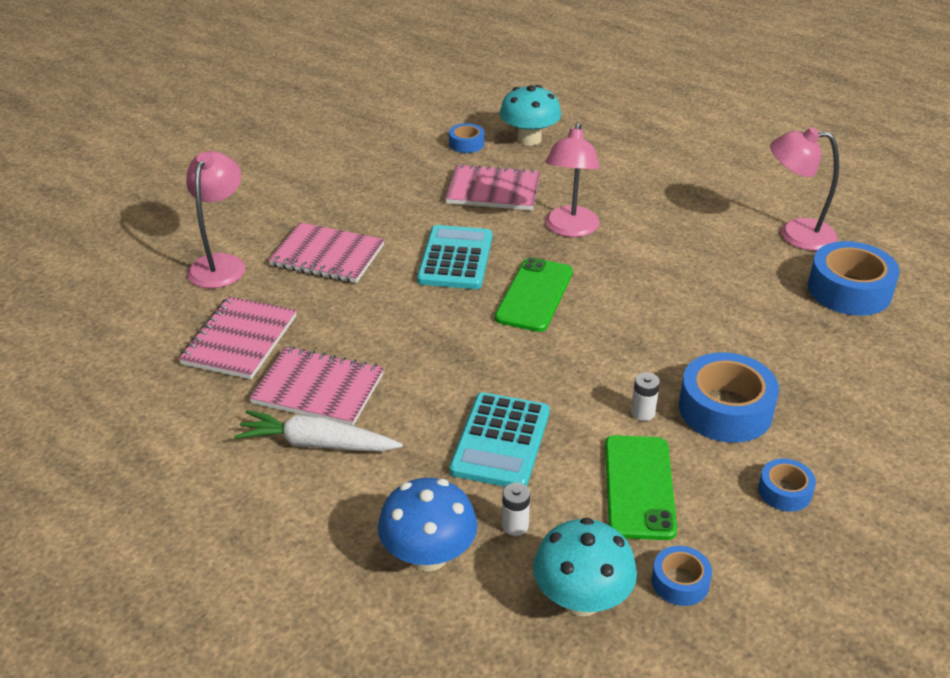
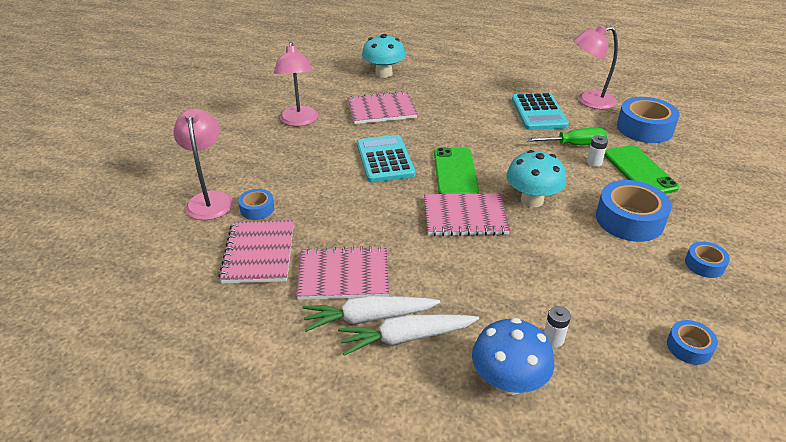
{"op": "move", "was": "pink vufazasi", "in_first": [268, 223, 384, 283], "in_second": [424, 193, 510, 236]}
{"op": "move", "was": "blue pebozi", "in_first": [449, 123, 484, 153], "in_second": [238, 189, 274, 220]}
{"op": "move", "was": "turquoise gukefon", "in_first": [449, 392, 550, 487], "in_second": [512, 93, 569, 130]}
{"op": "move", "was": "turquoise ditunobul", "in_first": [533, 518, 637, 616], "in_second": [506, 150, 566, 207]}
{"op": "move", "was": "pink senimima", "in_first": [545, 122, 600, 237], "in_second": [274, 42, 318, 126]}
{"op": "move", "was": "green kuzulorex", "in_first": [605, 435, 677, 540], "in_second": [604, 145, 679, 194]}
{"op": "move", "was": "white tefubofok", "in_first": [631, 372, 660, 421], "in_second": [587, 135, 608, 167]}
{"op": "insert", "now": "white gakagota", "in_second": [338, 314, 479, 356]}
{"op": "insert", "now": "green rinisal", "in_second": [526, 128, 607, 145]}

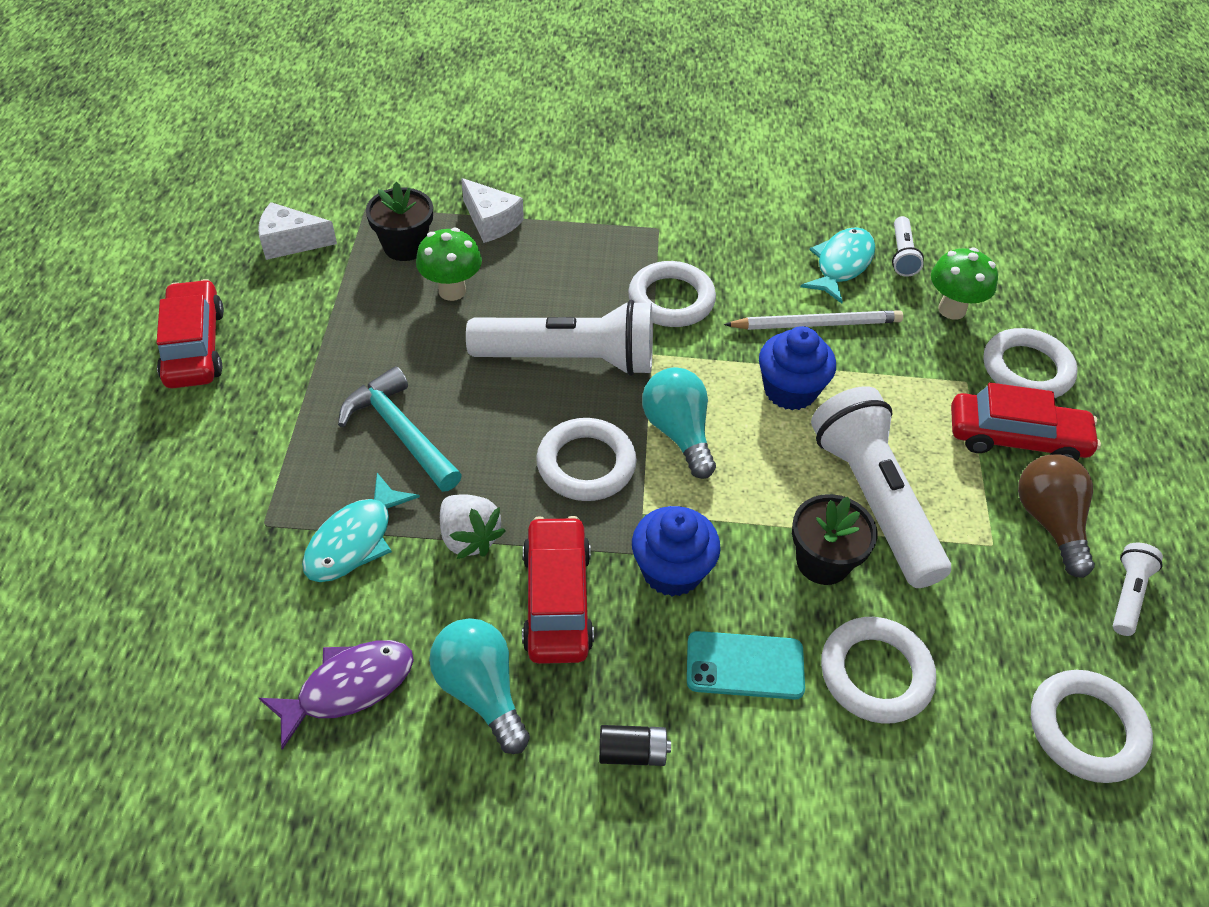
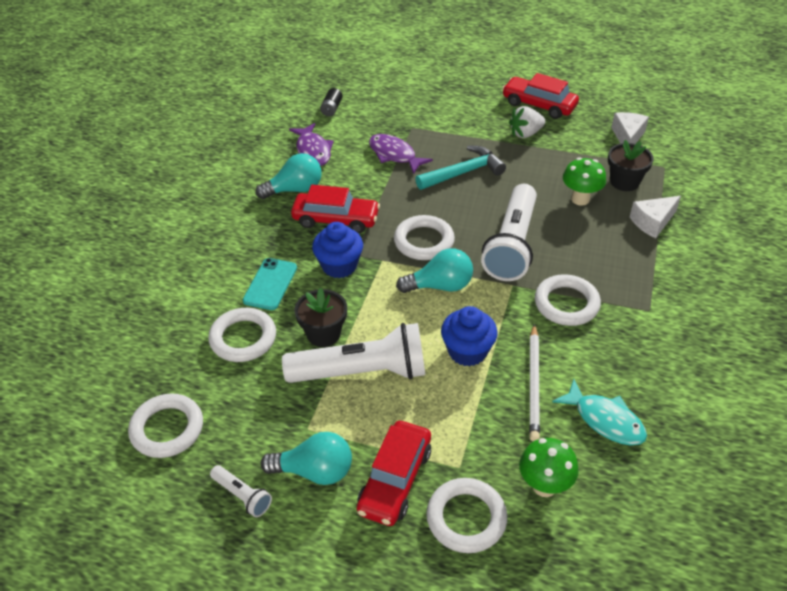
{"op": "rotate", "was": "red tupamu", "in_first": [157, 279, 224, 388], "in_second": [502, 73, 579, 119], "clockwise": -150}
{"op": "recolor", "was": "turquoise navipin", "now": "purple navipin", "in_first": [302, 473, 420, 582], "in_second": [369, 134, 433, 174]}
{"op": "move", "was": "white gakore", "in_first": [440, 494, 505, 559], "in_second": [509, 106, 546, 138]}
{"op": "move", "was": "black tefubofok", "in_first": [599, 725, 671, 766], "in_second": [320, 88, 343, 116]}
{"op": "delete", "was": "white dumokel", "in_first": [892, 216, 924, 276]}
{"op": "recolor", "was": "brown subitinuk", "now": "turquoise subitinuk", "in_first": [1018, 454, 1095, 578], "in_second": [261, 432, 352, 485]}

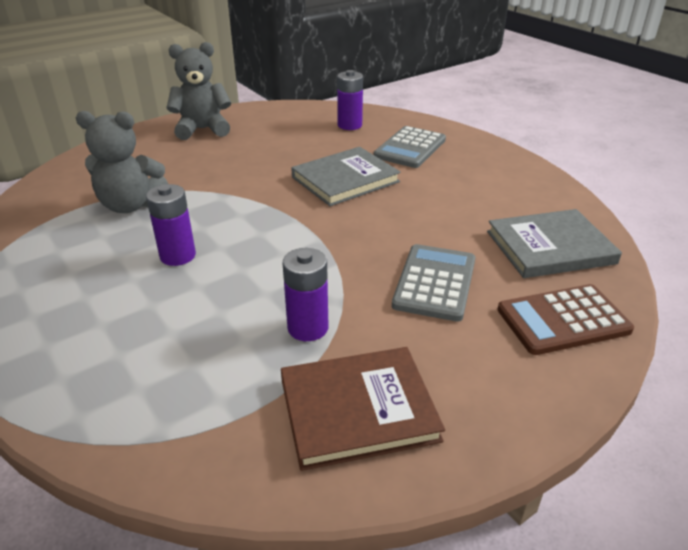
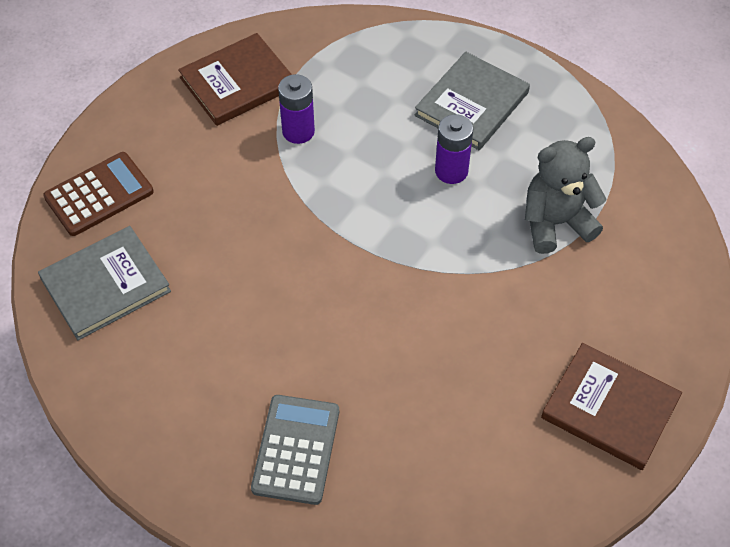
{"op": "replace", "was": "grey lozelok", "now": "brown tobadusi", "in_first": [166, 42, 231, 140], "in_second": [541, 343, 682, 470]}
{"op": "move", "was": "grey tobadusi", "in_first": [291, 147, 401, 206], "in_second": [414, 52, 530, 150]}
{"op": "delete", "was": "purple tefubofok", "in_first": [337, 70, 363, 130]}
{"op": "delete", "was": "grey gukefon", "in_first": [392, 244, 475, 322]}

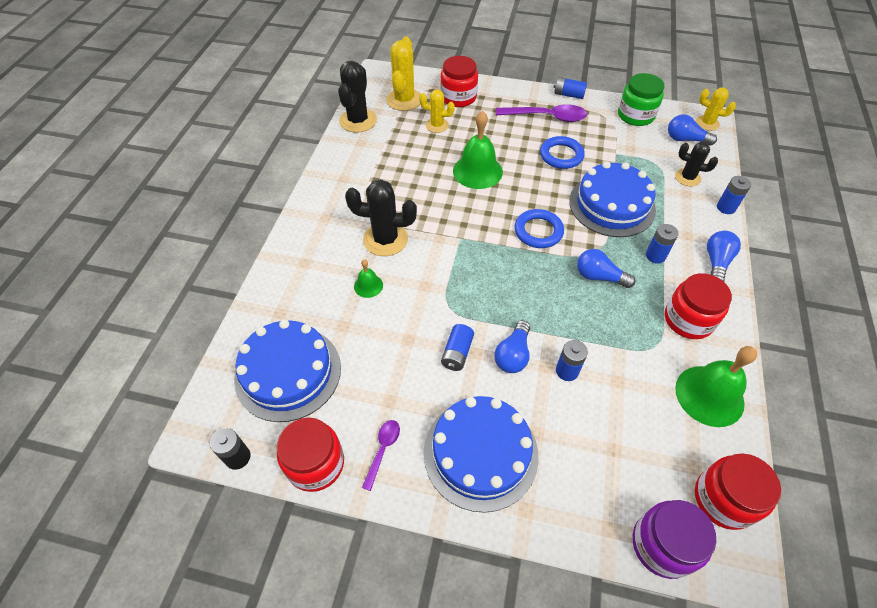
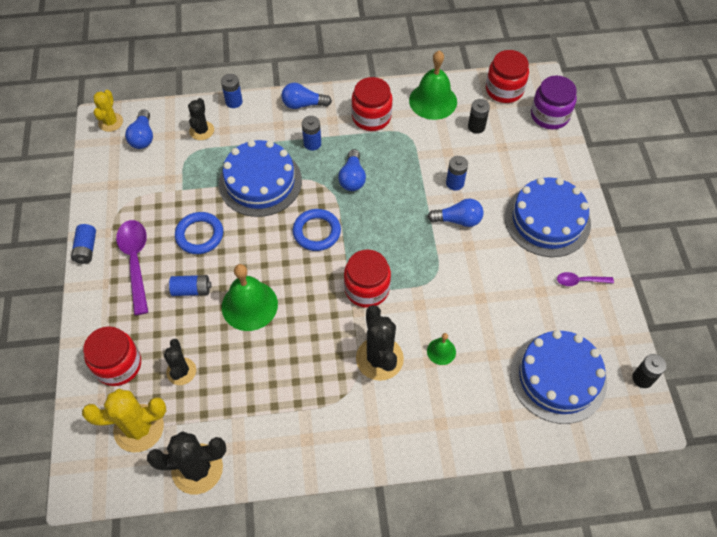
{"op": "move", "was": "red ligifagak", "in_first": [277, 417, 344, 492], "in_second": [344, 250, 391, 308]}
{"op": "recolor", "was": "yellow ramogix", "now": "black ramogix", "in_first": [419, 90, 455, 133], "in_second": [164, 339, 196, 385]}
{"op": "move", "was": "blue tefubofok", "in_first": [441, 324, 474, 371], "in_second": [169, 275, 211, 296]}
{"op": "delete", "was": "green ligifagak", "in_first": [618, 73, 665, 126]}
{"op": "insert", "now": "black tefubofok", "in_second": [468, 99, 490, 134]}

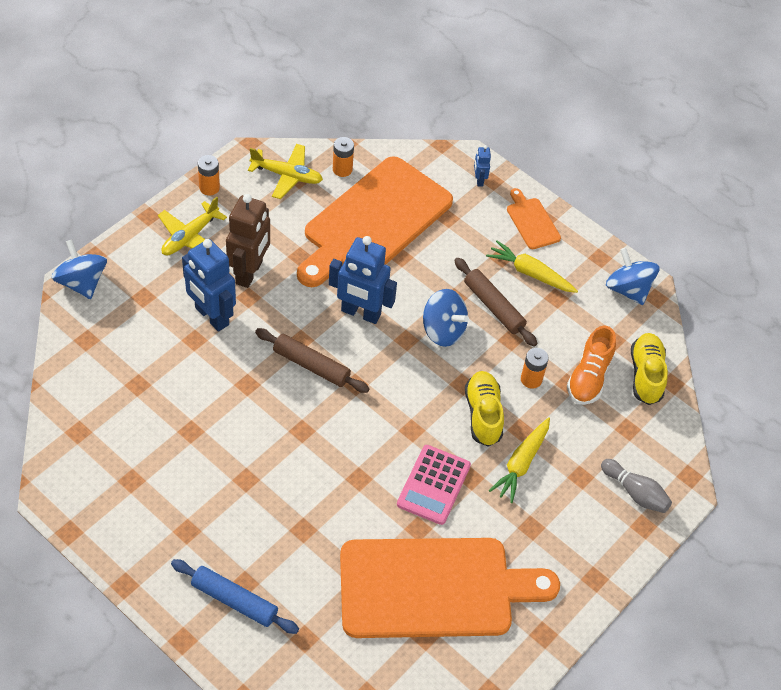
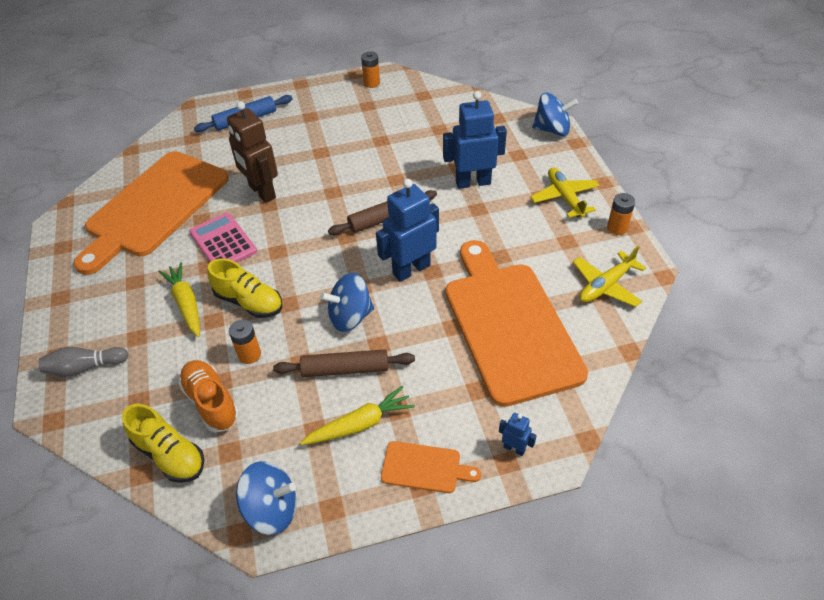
{"op": "move", "was": "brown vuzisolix", "in_first": [226, 194, 270, 288], "in_second": [227, 101, 278, 203]}
{"op": "move", "was": "orange tefubofok", "in_first": [333, 137, 354, 177], "in_second": [361, 51, 380, 88]}

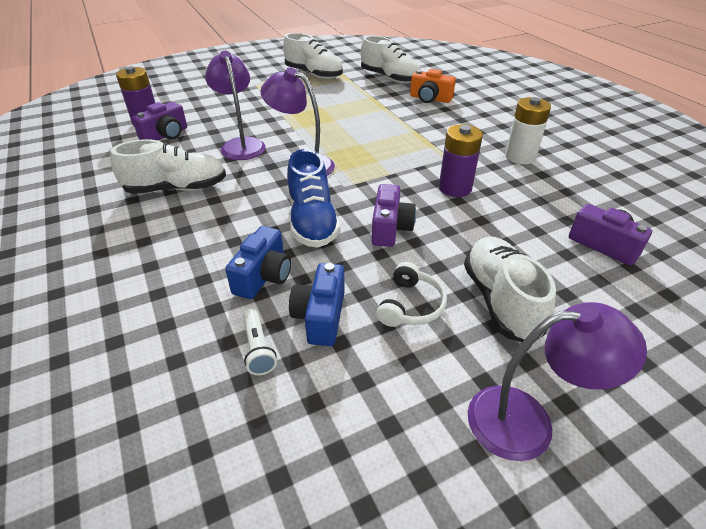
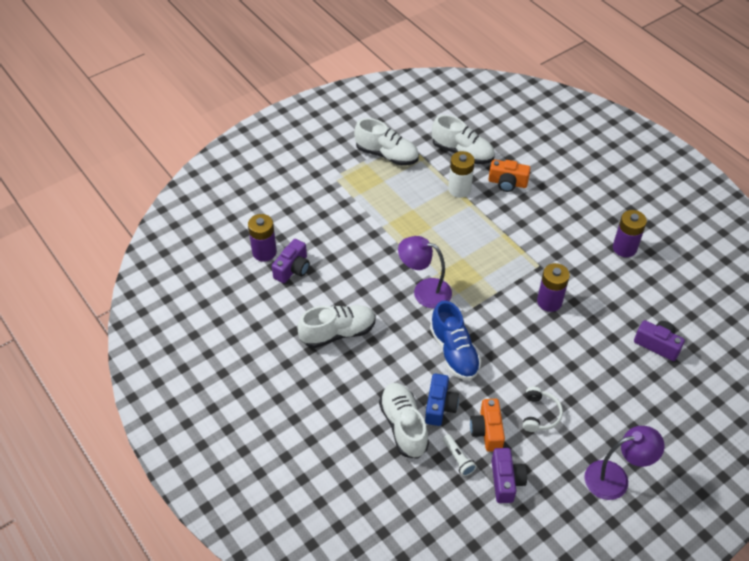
{"op": "delete", "was": "purple senimima", "in_first": [205, 51, 266, 160]}
{"op": "recolor", "was": "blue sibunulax", "now": "orange sibunulax", "in_first": [289, 263, 345, 346], "in_second": [470, 399, 505, 452]}
{"op": "move", "was": "purple sibunulax", "in_first": [372, 184, 416, 247], "in_second": [492, 448, 527, 503]}
{"op": "move", "was": "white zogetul", "in_first": [464, 237, 556, 342], "in_second": [379, 383, 429, 459]}
{"op": "move", "was": "white tefubofok", "in_first": [505, 97, 551, 164], "in_second": [448, 151, 475, 198]}
{"op": "insert", "now": "purple tefubofok", "in_second": [613, 210, 647, 257]}

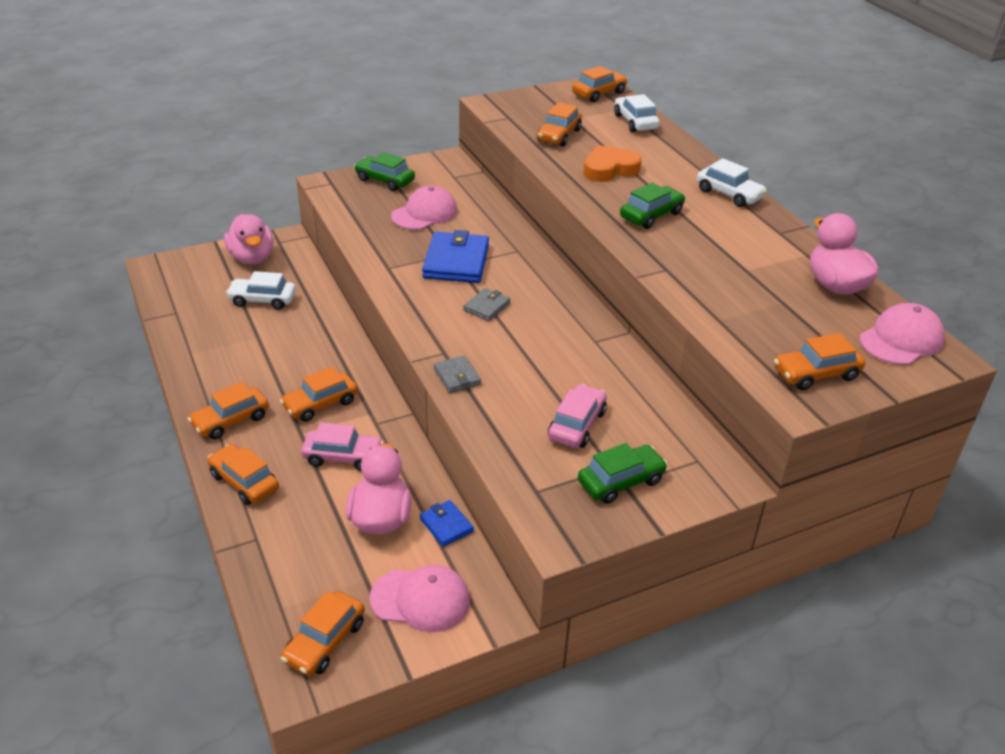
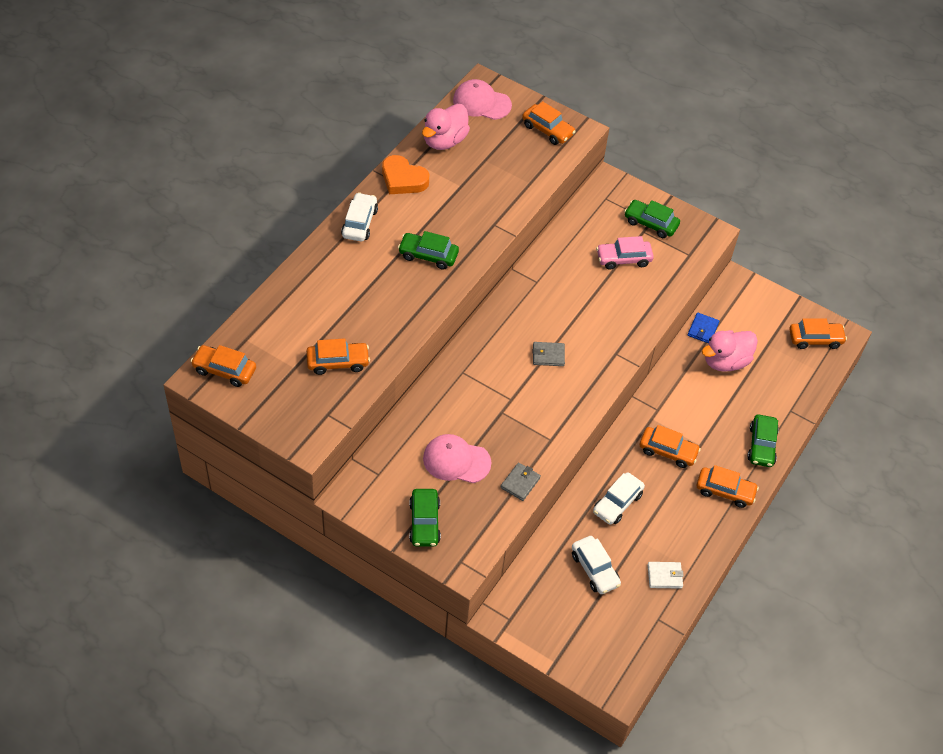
{"op": "recolor", "was": "orange tupamu", "now": "green tupamu", "in_first": [207, 444, 279, 505], "in_second": [747, 415, 779, 467]}
{"op": "delete", "was": "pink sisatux", "in_first": [224, 214, 273, 264]}
{"op": "delete", "was": "pink tupamu", "in_first": [301, 422, 384, 471]}
{"op": "delete", "was": "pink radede", "in_first": [370, 565, 470, 632]}
{"op": "delete", "was": "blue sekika", "in_first": [422, 230, 489, 283]}
{"op": "move", "was": "grey sekika", "in_first": [434, 355, 481, 393], "in_second": [501, 463, 541, 501]}
{"op": "move", "was": "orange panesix", "in_first": [583, 145, 642, 182], "in_second": [382, 155, 429, 194]}
{"op": "move", "was": "white tupamu", "in_first": [614, 94, 660, 132], "in_second": [593, 473, 645, 525]}
{"op": "insert", "now": "white sekika", "in_second": [648, 562, 684, 589]}

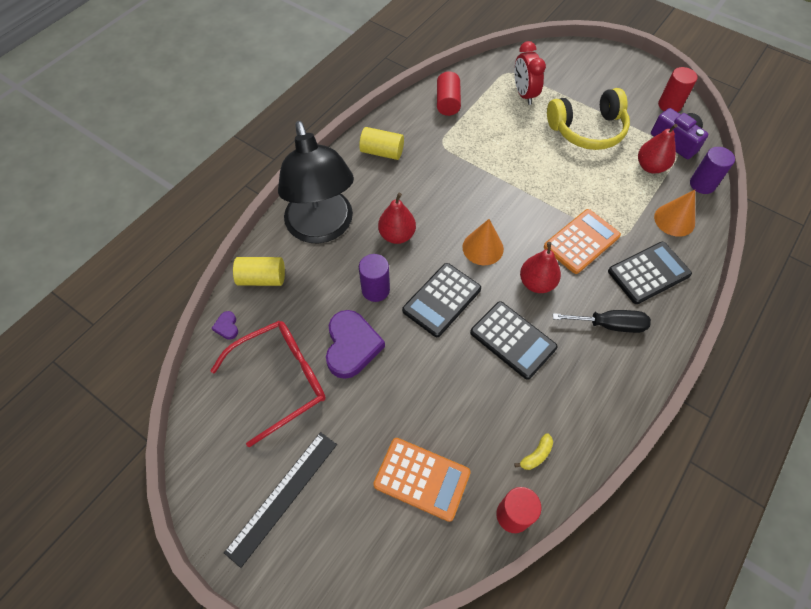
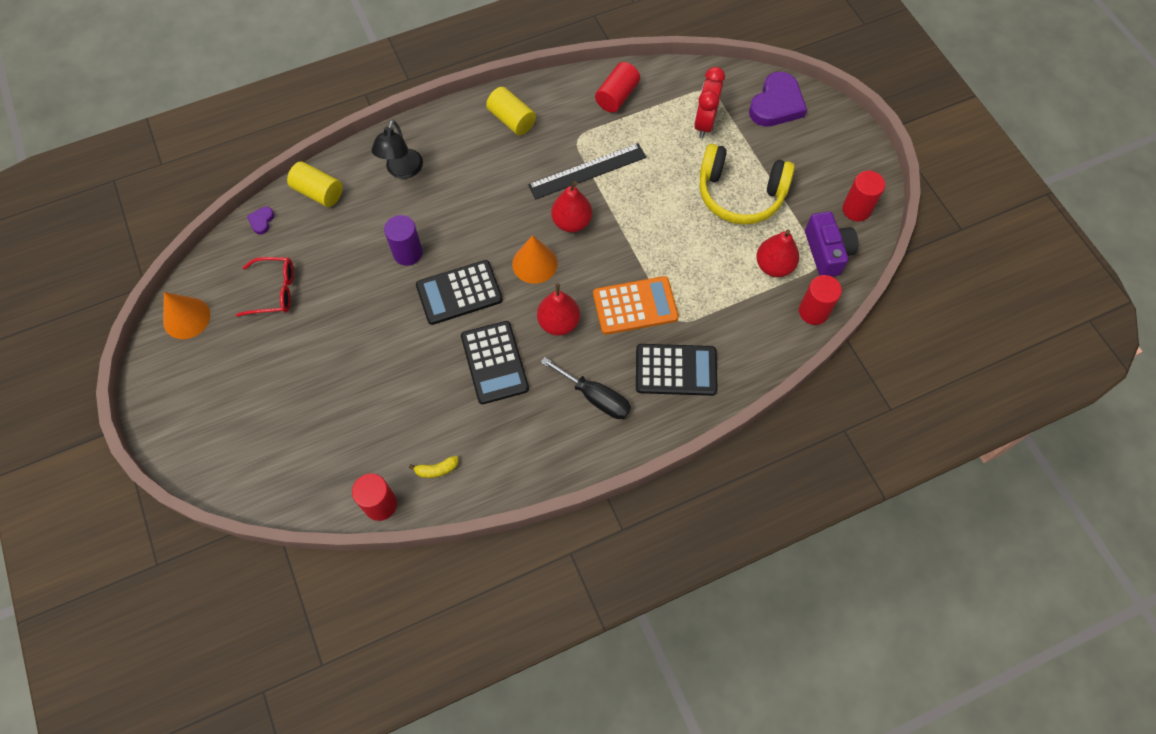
{"op": "resize", "was": "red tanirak", "in_first": [210, 321, 326, 447], "in_second": [236, 257, 294, 317], "ratio": 0.62}
{"op": "move", "was": "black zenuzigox", "in_first": [224, 432, 337, 568], "in_second": [528, 143, 646, 199]}
{"op": "resize", "was": "black senimima", "in_first": [278, 121, 354, 244], "in_second": [372, 120, 423, 179], "ratio": 0.5}
{"op": "move", "was": "purple panesix", "in_first": [326, 310, 385, 379], "in_second": [749, 72, 807, 127]}
{"op": "delete", "was": "orange gukefon", "in_first": [373, 438, 471, 522]}
{"op": "move", "was": "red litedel", "in_first": [378, 193, 416, 244], "in_second": [551, 181, 592, 232]}
{"op": "move", "was": "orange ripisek", "in_first": [654, 190, 695, 237], "in_second": [163, 292, 210, 339]}
{"op": "recolor", "was": "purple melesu", "now": "red melesu", "in_first": [690, 147, 735, 194], "in_second": [799, 275, 842, 325]}

